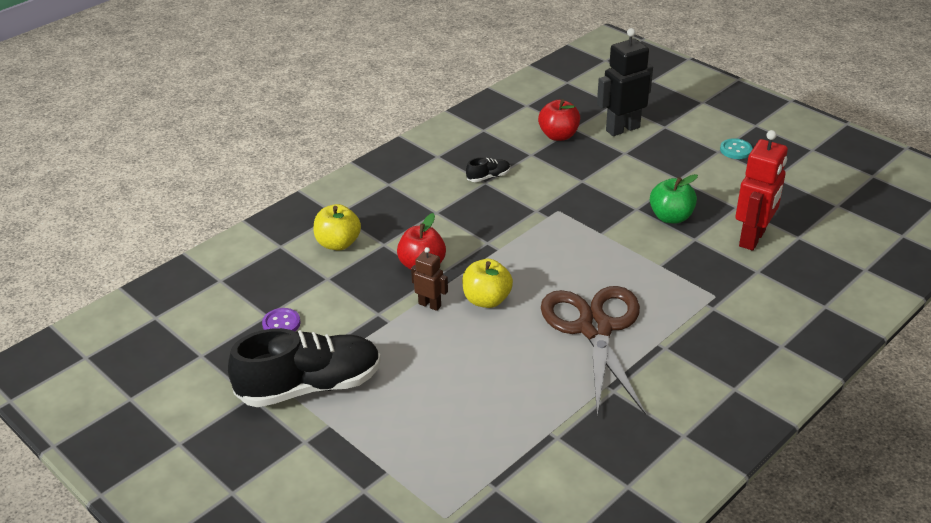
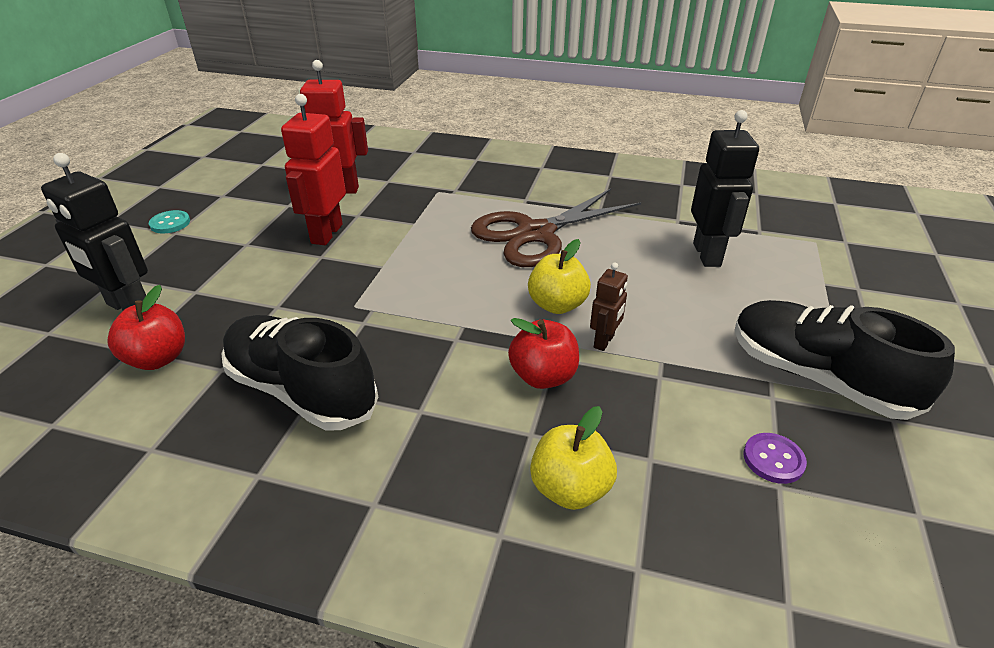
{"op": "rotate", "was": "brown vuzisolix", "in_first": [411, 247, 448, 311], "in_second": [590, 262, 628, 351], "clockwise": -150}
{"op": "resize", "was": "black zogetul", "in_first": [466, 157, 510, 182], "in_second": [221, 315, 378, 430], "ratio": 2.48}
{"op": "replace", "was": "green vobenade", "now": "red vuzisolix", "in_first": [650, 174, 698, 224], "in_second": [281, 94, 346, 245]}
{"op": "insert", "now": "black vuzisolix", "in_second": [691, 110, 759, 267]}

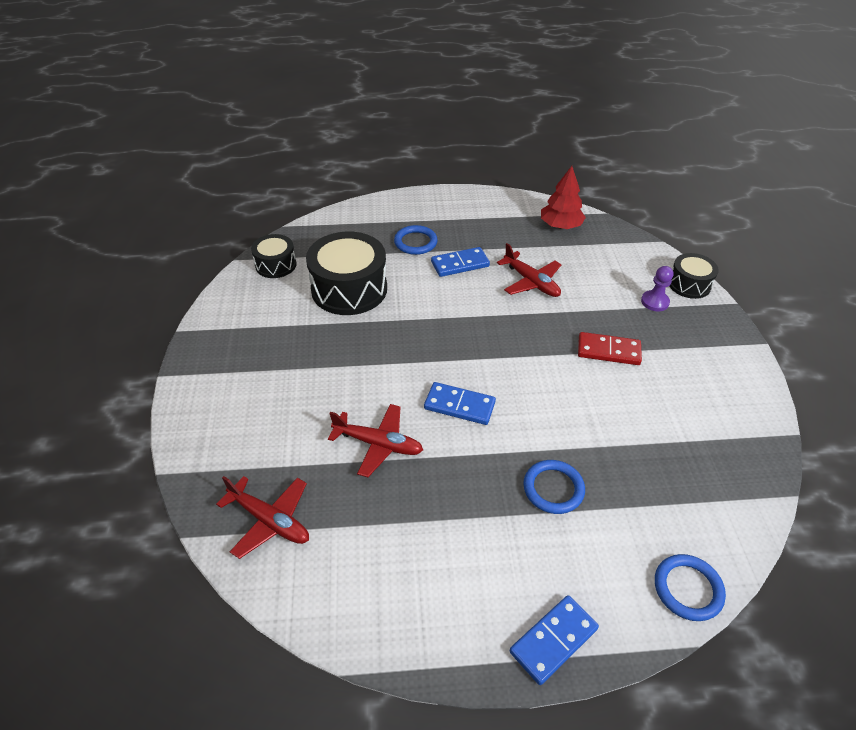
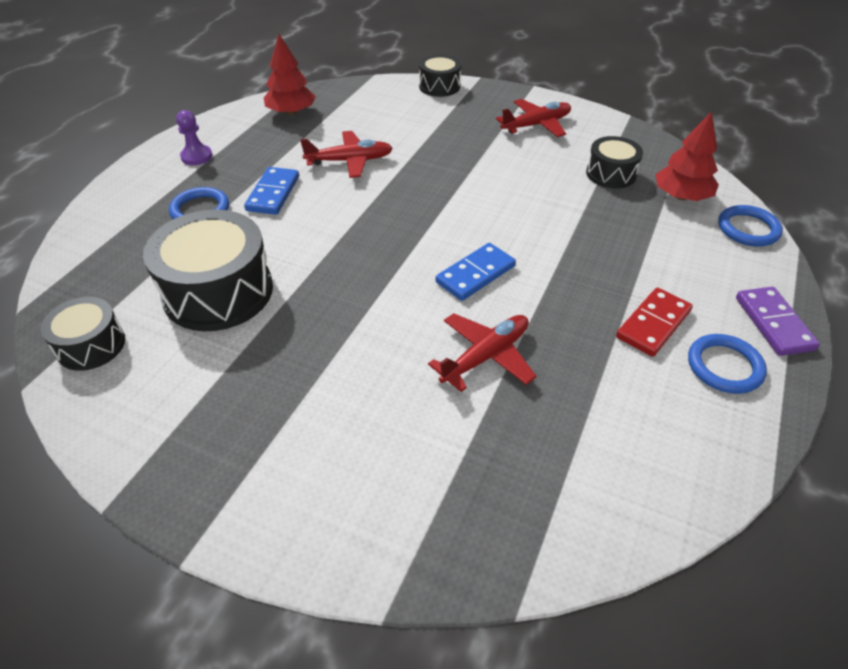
{"op": "move", "was": "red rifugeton", "in_first": [216, 476, 309, 559], "in_second": [496, 99, 571, 137]}
{"op": "recolor", "was": "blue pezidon", "now": "purple pezidon", "in_first": [510, 595, 599, 685], "in_second": [736, 287, 820, 356]}
{"op": "move", "was": "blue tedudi", "in_first": [523, 460, 585, 514], "in_second": [688, 334, 767, 394]}
{"op": "move", "was": "red pezidon", "in_first": [578, 332, 642, 365], "in_second": [616, 288, 693, 357]}
{"op": "move", "was": "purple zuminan", "in_first": [641, 266, 673, 311], "in_second": [176, 110, 212, 165]}
{"op": "insert", "now": "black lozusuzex", "in_second": [586, 136, 643, 189]}
{"op": "insert", "now": "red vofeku", "in_second": [655, 111, 719, 201]}

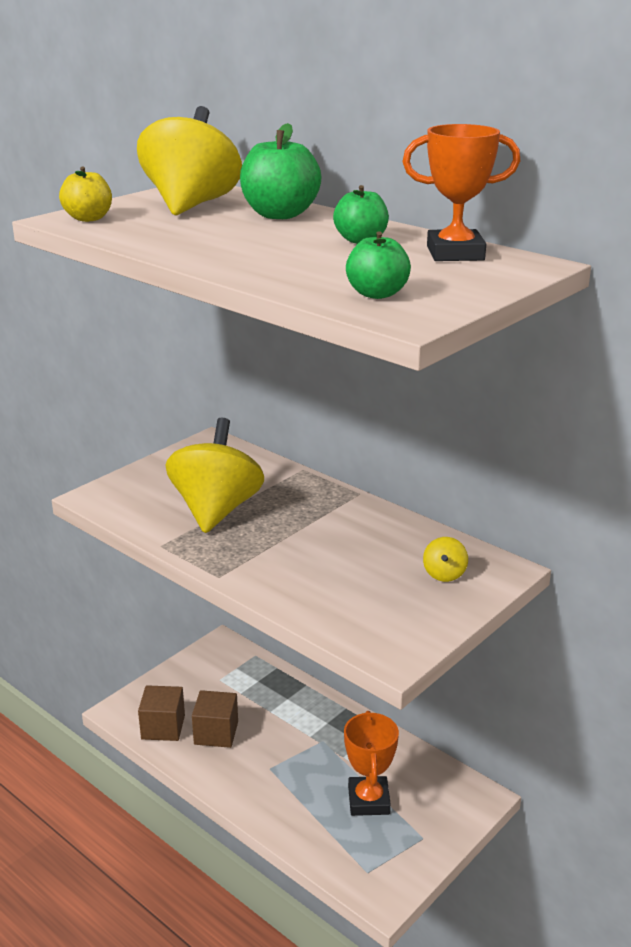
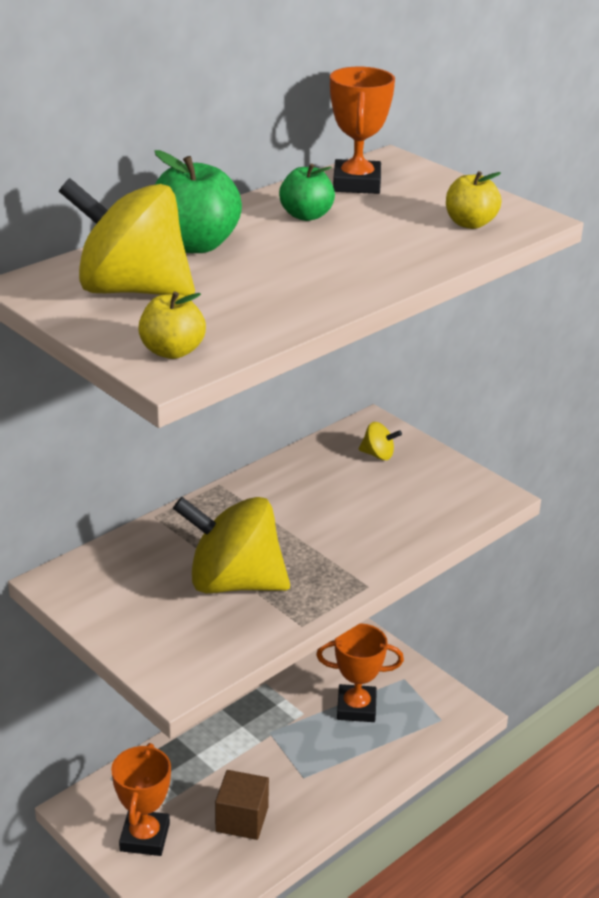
{"op": "delete", "was": "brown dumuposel", "in_first": [138, 685, 185, 741]}
{"op": "recolor", "was": "green vobenade", "now": "yellow vobenade", "in_first": [346, 231, 411, 299], "in_second": [446, 171, 502, 229]}
{"op": "insert", "now": "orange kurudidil", "in_second": [111, 743, 171, 856]}

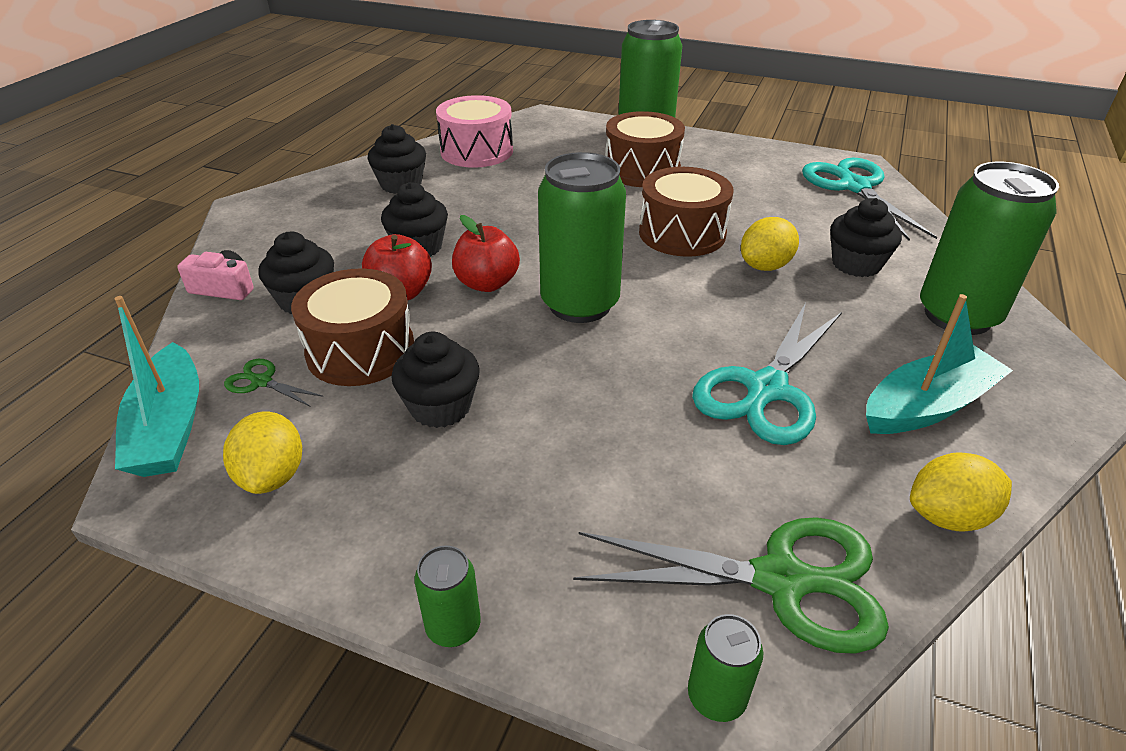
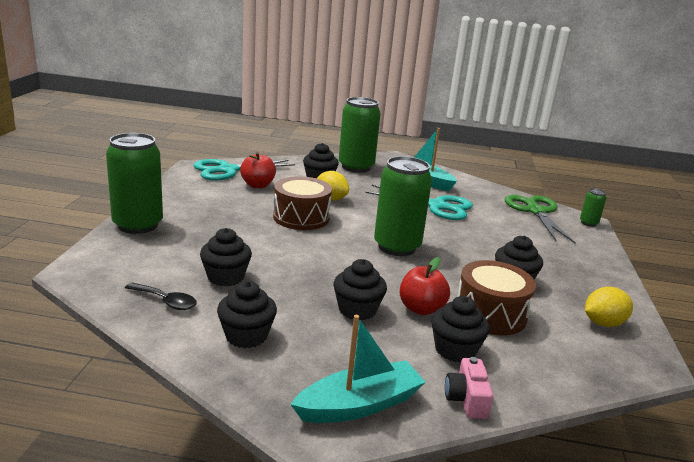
{"op": "move", "was": "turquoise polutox", "in_first": [114, 296, 199, 477], "in_second": [290, 315, 425, 423]}
{"op": "delete", "was": "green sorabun", "in_first": [224, 359, 323, 407]}
{"op": "delete", "was": "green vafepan", "in_first": [414, 545, 481, 647]}
{"op": "replace", "was": "pink lozusuzex", "now": "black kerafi", "in_first": [436, 95, 513, 168], "in_second": [125, 283, 197, 310]}
{"op": "move", "was": "red vobenade", "in_first": [452, 215, 520, 292], "in_second": [240, 152, 276, 188]}
{"op": "delete", "was": "brown lozusuzex", "in_first": [605, 111, 685, 187]}
{"op": "delete", "was": "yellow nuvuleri", "in_first": [910, 452, 1012, 532]}
{"op": "insert", "now": "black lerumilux", "in_second": [200, 228, 252, 286]}

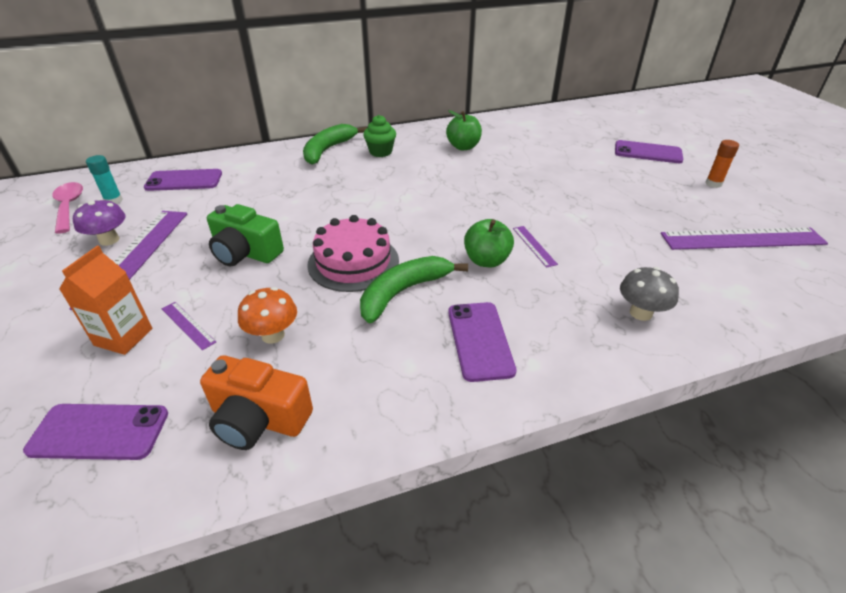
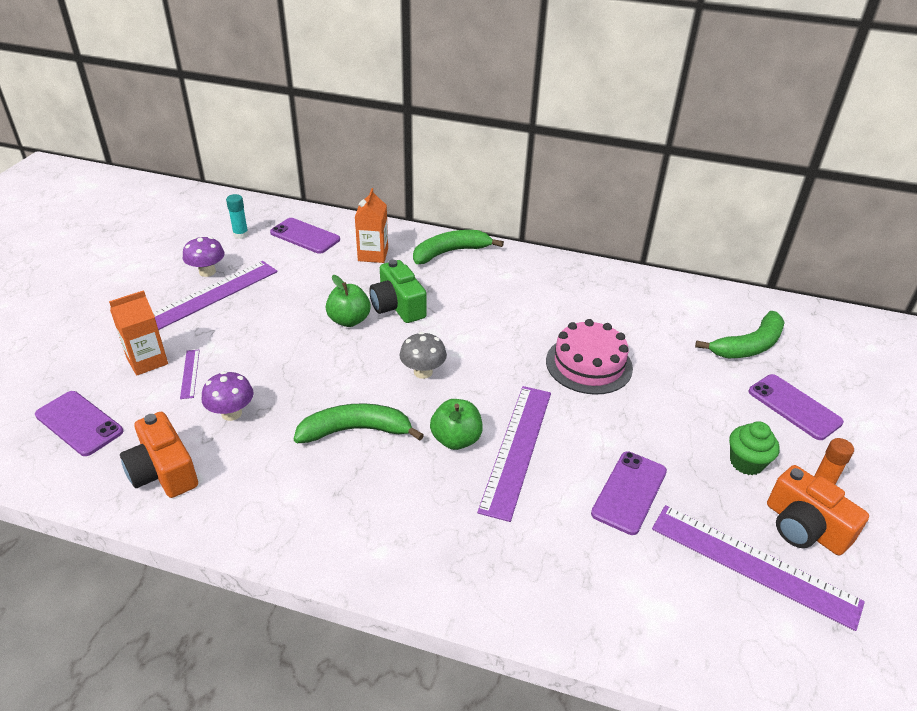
{"op": "delete", "was": "pink kerafi", "in_first": [52, 182, 83, 234]}
{"op": "move", "was": "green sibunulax", "in_first": [207, 204, 284, 266], "in_second": [369, 260, 427, 323]}
{"op": "recolor", "was": "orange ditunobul", "now": "purple ditunobul", "in_first": [238, 287, 297, 344], "in_second": [201, 371, 253, 421]}
{"op": "move", "was": "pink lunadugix", "in_first": [308, 215, 399, 292], "in_second": [546, 319, 633, 395]}
{"op": "move", "was": "green lerumilux", "in_first": [363, 115, 396, 157], "in_second": [729, 421, 780, 475]}
{"op": "move", "was": "green vobenade", "in_first": [446, 110, 482, 150], "in_second": [326, 275, 371, 327]}
{"op": "move", "was": "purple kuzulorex", "in_first": [448, 302, 517, 382], "in_second": [591, 451, 667, 535]}
{"op": "resize", "was": "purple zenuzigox", "in_first": [513, 226, 558, 268], "in_second": [477, 386, 551, 522], "ratio": 2.27}
{"op": "move", "was": "grey ditunobul", "in_first": [620, 267, 679, 321], "in_second": [400, 332, 447, 379]}
{"op": "insert", "now": "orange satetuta", "in_second": [355, 188, 388, 263]}
{"op": "insert", "now": "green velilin", "in_second": [695, 311, 785, 358]}
{"op": "insert", "now": "orange sibunulax", "in_second": [767, 465, 869, 555]}

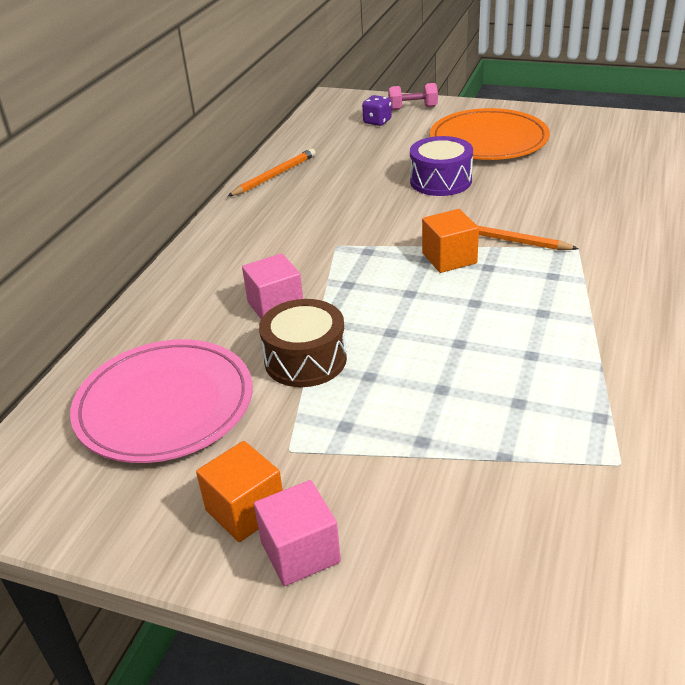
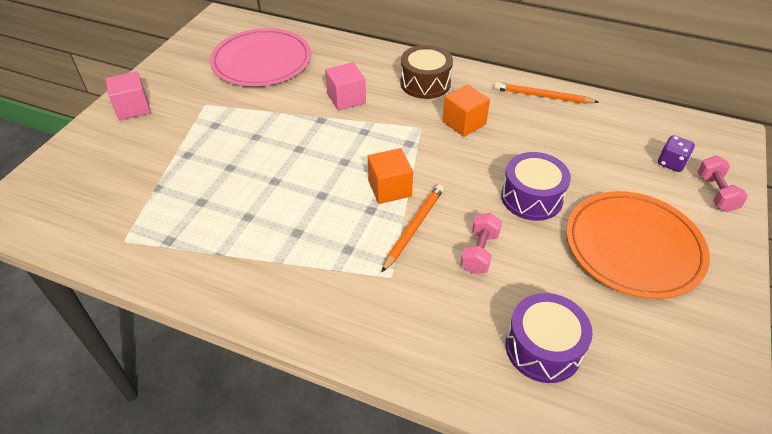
{"op": "move", "was": "orange dumuposel", "in_first": [196, 441, 283, 542], "in_second": [442, 84, 490, 137]}
{"op": "rotate", "was": "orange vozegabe", "in_first": [228, 149, 316, 196], "in_second": [494, 82, 598, 104], "clockwise": 150}
{"op": "move", "was": "brown lozusuzex", "in_first": [259, 299, 347, 387], "in_second": [400, 45, 453, 99]}
{"op": "insert", "now": "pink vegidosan", "in_second": [460, 213, 502, 274]}
{"op": "insert", "now": "purple lozusuzex", "in_second": [505, 293, 593, 383]}

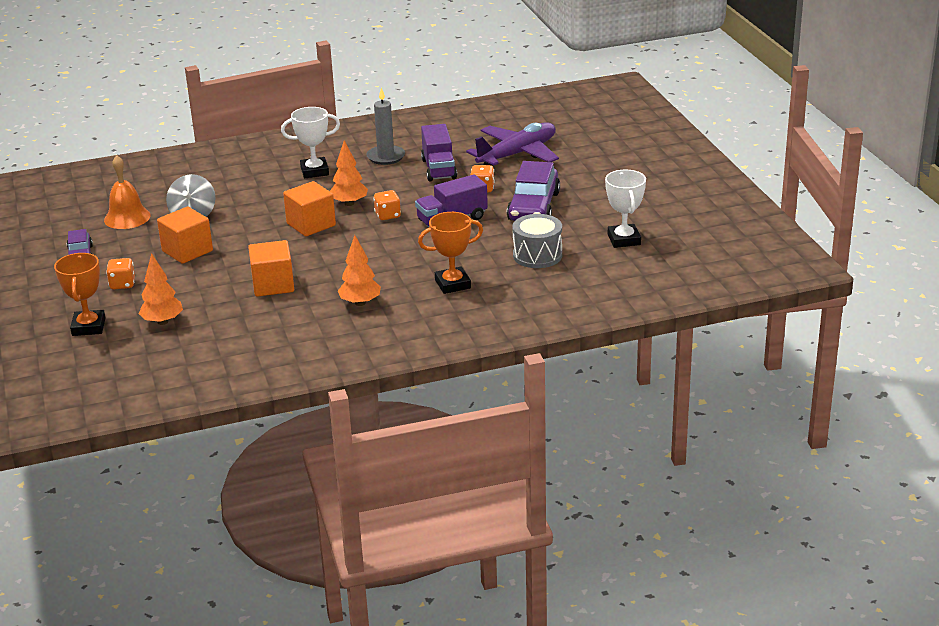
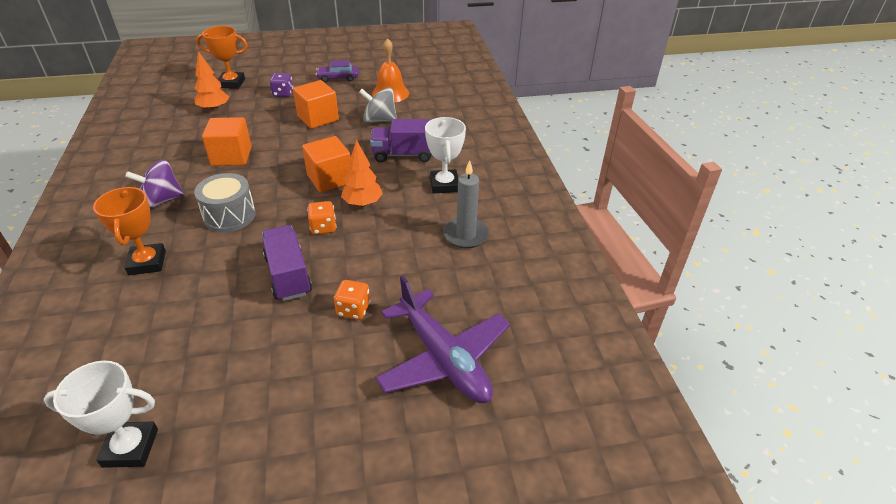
{"op": "recolor", "was": "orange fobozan", "now": "purple fobozan", "in_first": [106, 258, 135, 289], "in_second": [270, 73, 293, 97]}
{"op": "replace", "was": "orange vofeku", "now": "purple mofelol", "in_first": [338, 235, 381, 306], "in_second": [125, 160, 184, 209]}
{"op": "move", "was": "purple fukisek", "in_first": [421, 124, 457, 182], "in_second": [370, 119, 432, 162]}
{"op": "delete", "was": "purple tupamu", "in_first": [507, 161, 560, 221]}
{"op": "move", "was": "grey lozusuzex", "in_first": [512, 214, 562, 268], "in_second": [194, 173, 256, 232]}

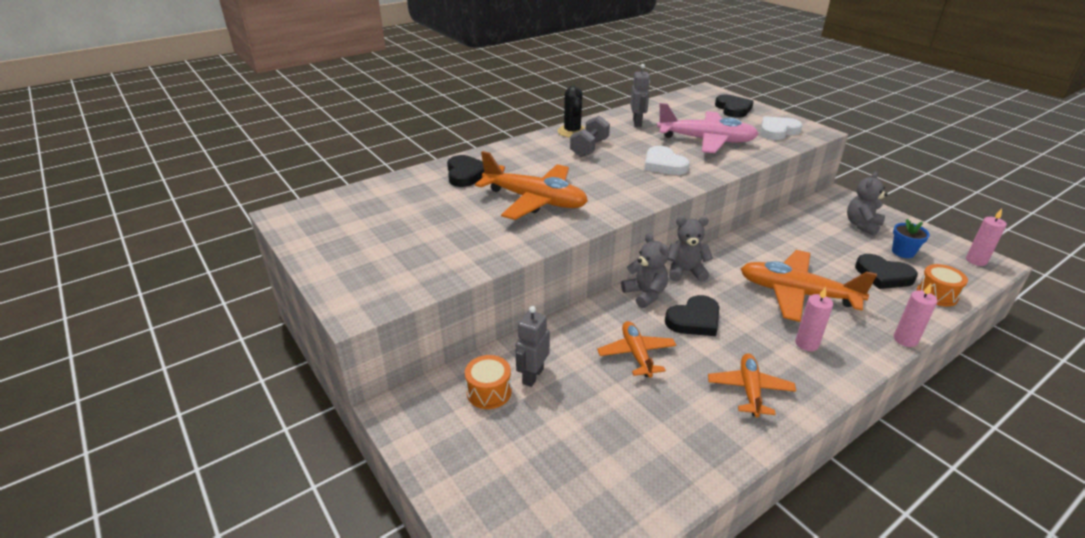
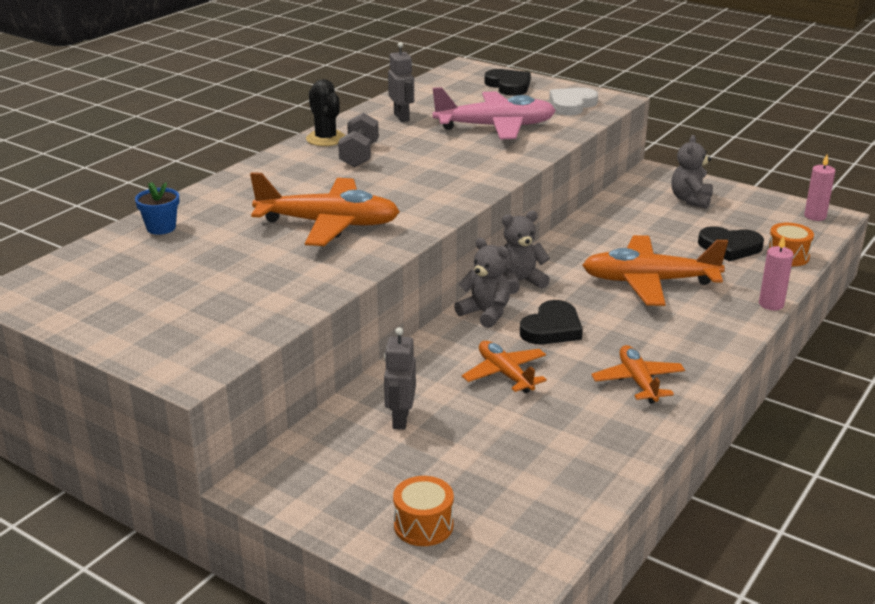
{"op": "delete", "was": "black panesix", "in_first": [447, 155, 484, 187]}
{"op": "move", "was": "orange lozusuzex", "in_first": [465, 355, 511, 409], "in_second": [393, 476, 454, 546]}
{"op": "delete", "was": "white panesix", "in_first": [645, 146, 689, 175]}
{"op": "delete", "was": "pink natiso", "in_first": [795, 287, 833, 351]}
{"op": "move", "was": "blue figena", "in_first": [892, 219, 930, 258], "in_second": [135, 182, 179, 235]}

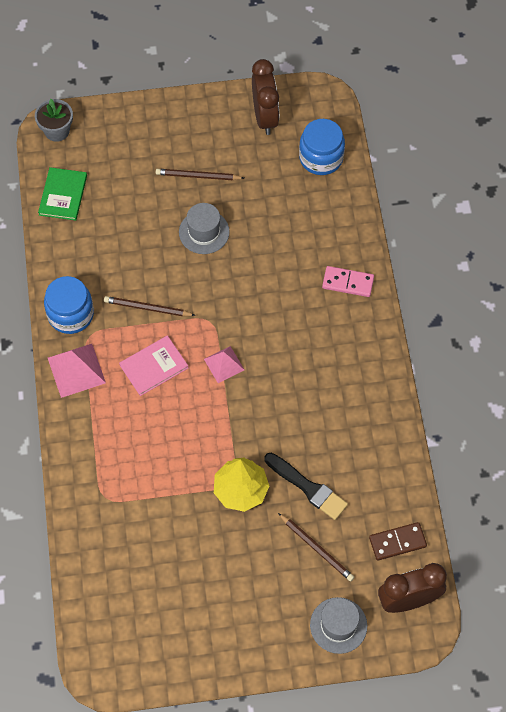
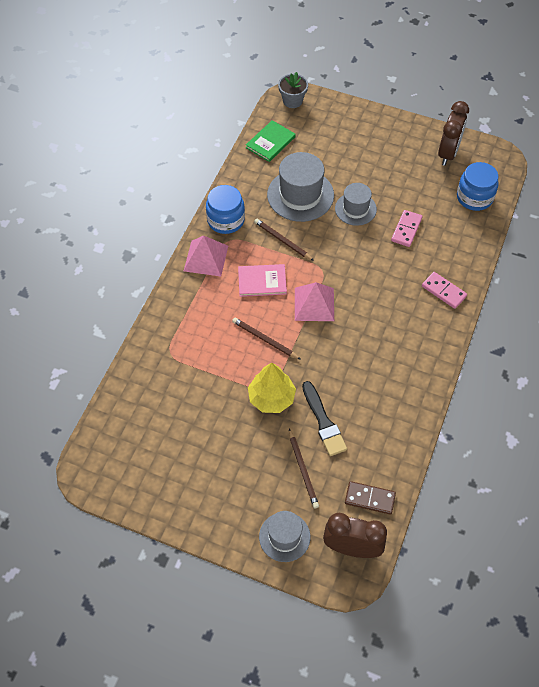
{"op": "move", "was": "brown vozegabe", "in_first": [156, 169, 244, 180], "in_second": [232, 318, 301, 360]}
{"op": "resize", "was": "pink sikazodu", "in_first": [204, 346, 244, 383], "in_second": [295, 282, 334, 321], "ratio": 1.54}
{"op": "insert", "now": "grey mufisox", "in_second": [267, 152, 334, 222]}
{"op": "insert", "now": "pink pezidon", "in_second": [391, 210, 422, 247]}

